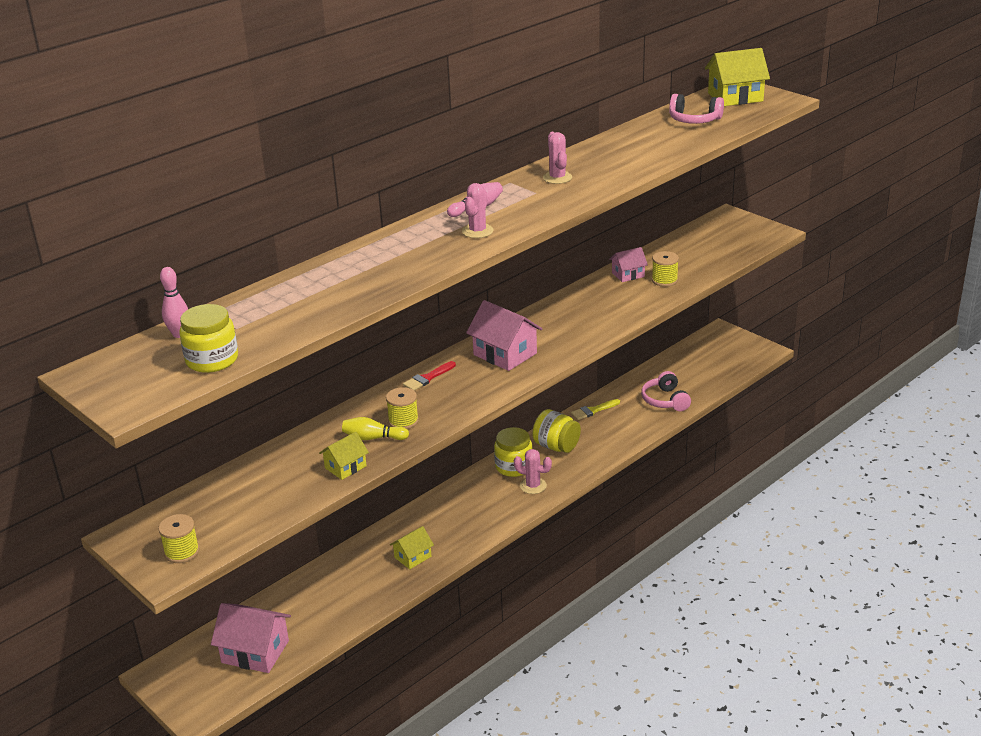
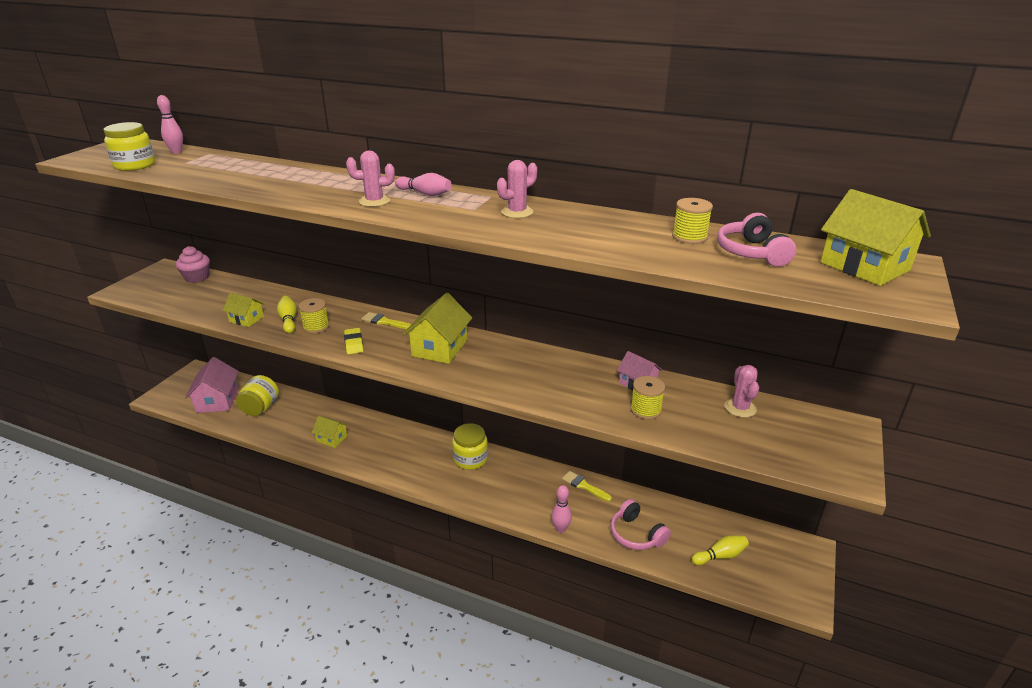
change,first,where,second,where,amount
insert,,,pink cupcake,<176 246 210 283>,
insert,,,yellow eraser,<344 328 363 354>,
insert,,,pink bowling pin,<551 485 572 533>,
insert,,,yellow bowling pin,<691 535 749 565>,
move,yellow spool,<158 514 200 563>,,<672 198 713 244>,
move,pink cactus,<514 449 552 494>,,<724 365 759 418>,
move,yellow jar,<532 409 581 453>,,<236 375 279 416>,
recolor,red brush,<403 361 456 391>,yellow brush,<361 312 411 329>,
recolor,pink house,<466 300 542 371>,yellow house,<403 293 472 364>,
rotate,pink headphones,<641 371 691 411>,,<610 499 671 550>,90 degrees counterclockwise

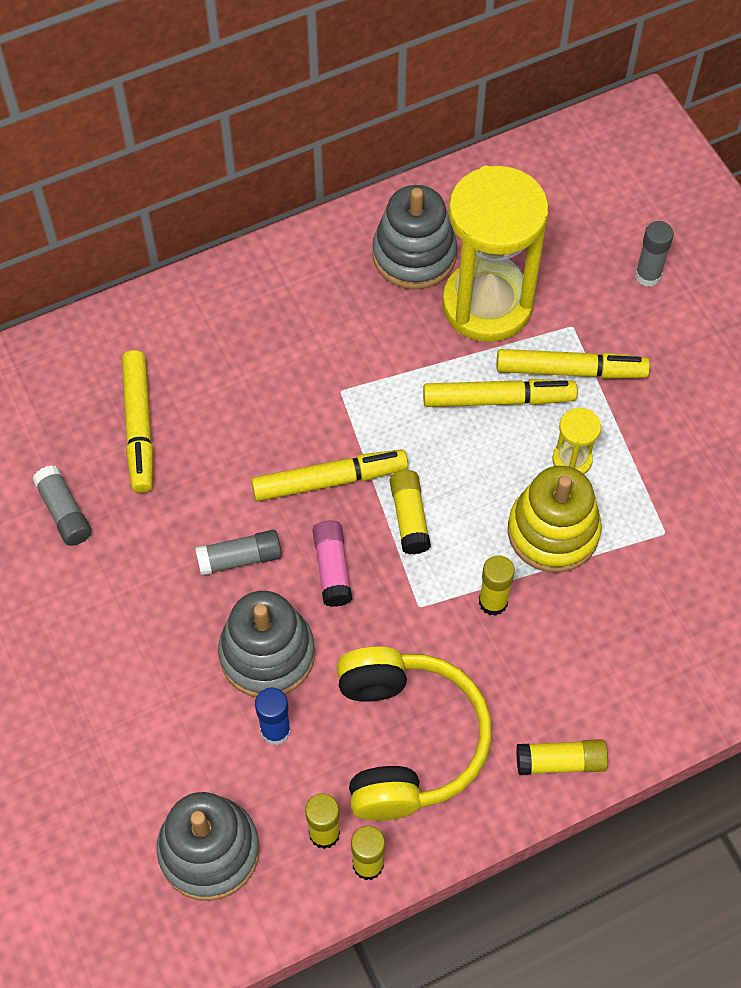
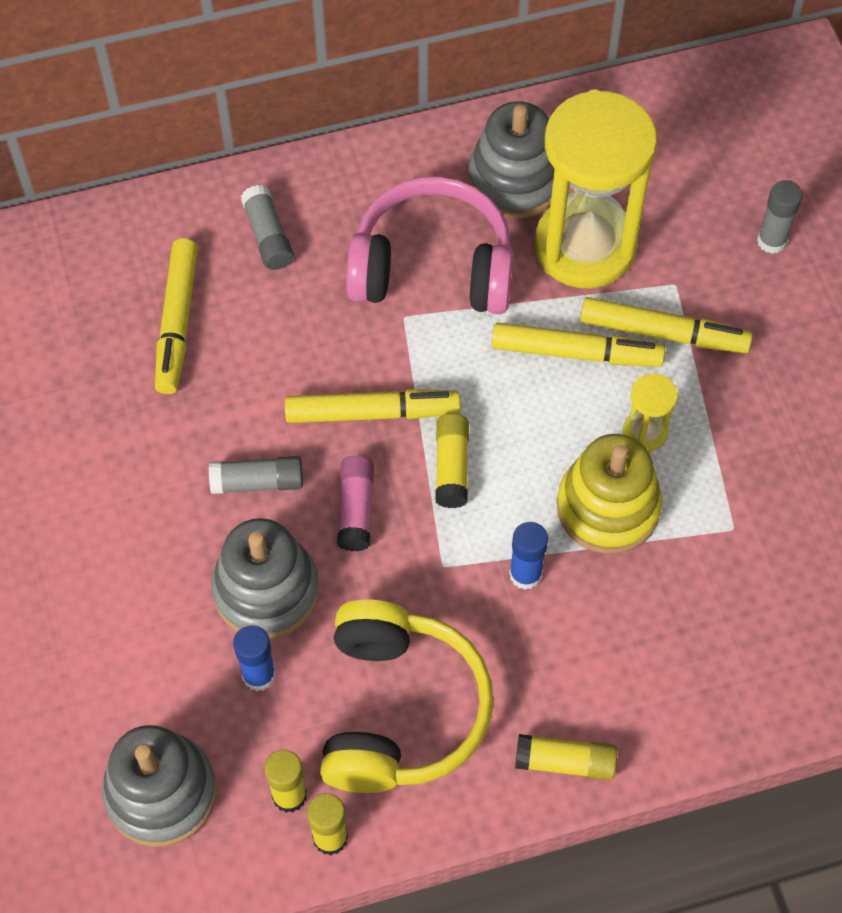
change,first,where,second,where,amount
insert,,,pink headphones,<346 177 513 314>,
move,grey glue stick,<32 465 92 546>,,<241 185 294 270>,
recolor,yellow glue stick,<479 555 515 616>,blue glue stick,<509 522 548 590>,

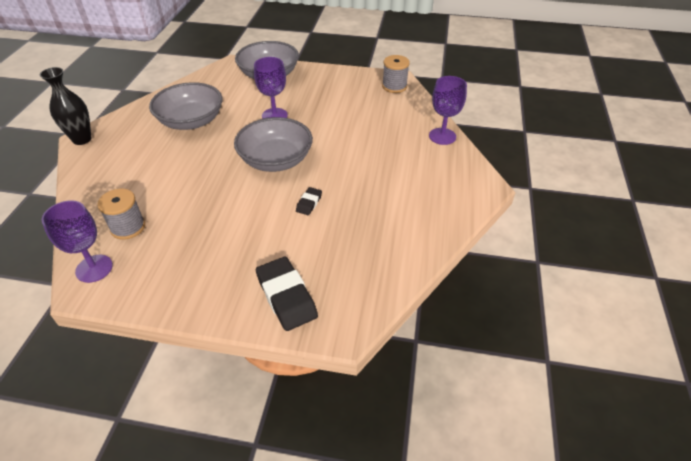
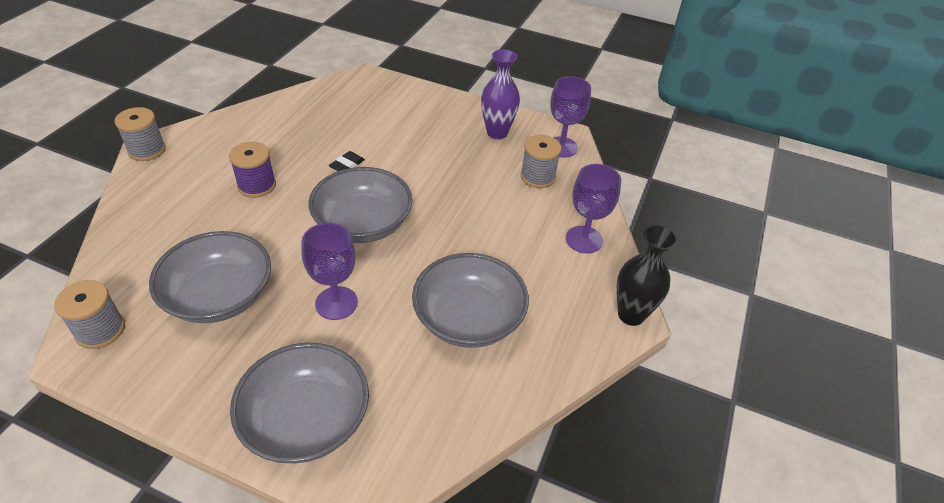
change,first,where,second,where,amount
delete,black eraser,<256 257 318 331>,,,
insert,,,grey spool,<114 107 166 161>,
insert,,,grey bowl,<149 231 271 323>,
insert,,,purple spool,<229 142 276 198>,
insert,,,purple vase,<481 49 520 139>,
move,purple goblet,<429 76 467 145>,,<566 164 621 253>,

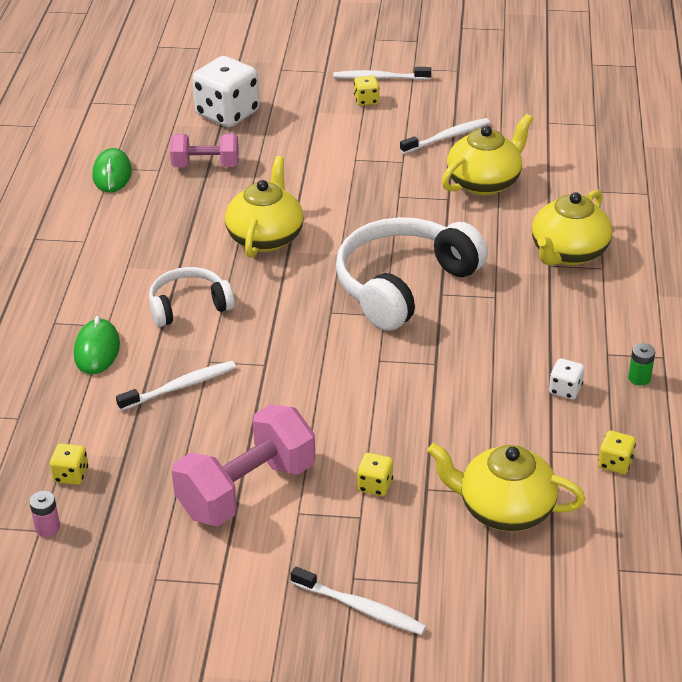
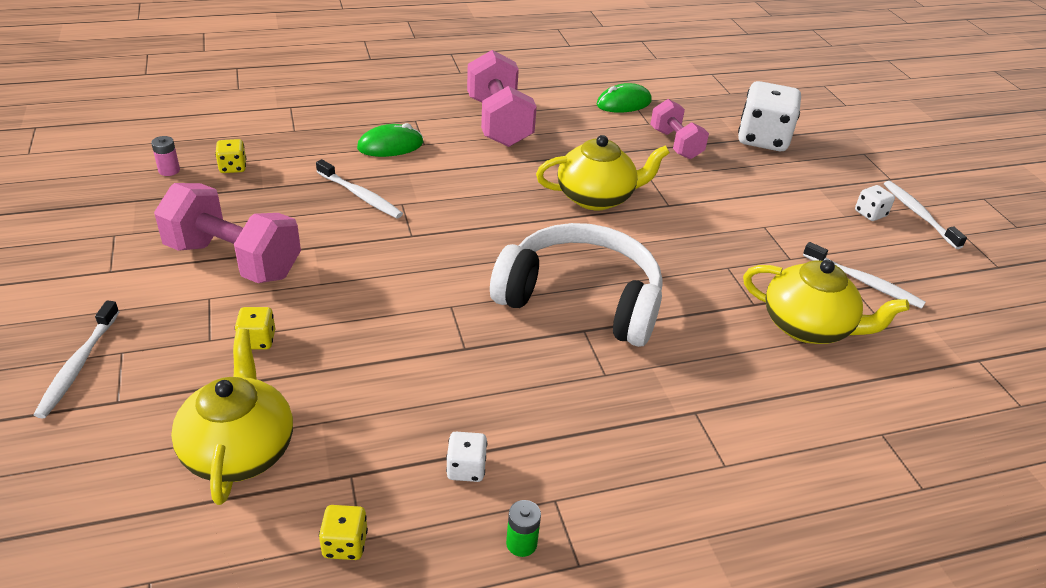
change,first,where,second,where,amount
delete,white headphones,<149 267 234 327>,,,
delete,yellow teapot,<532 190 612 265>,,,
insert,,,pink dumbbell,<467 50 537 147>,
recolor,yellow dice,<354 75 380 106>,white dice,<855 185 895 221>,

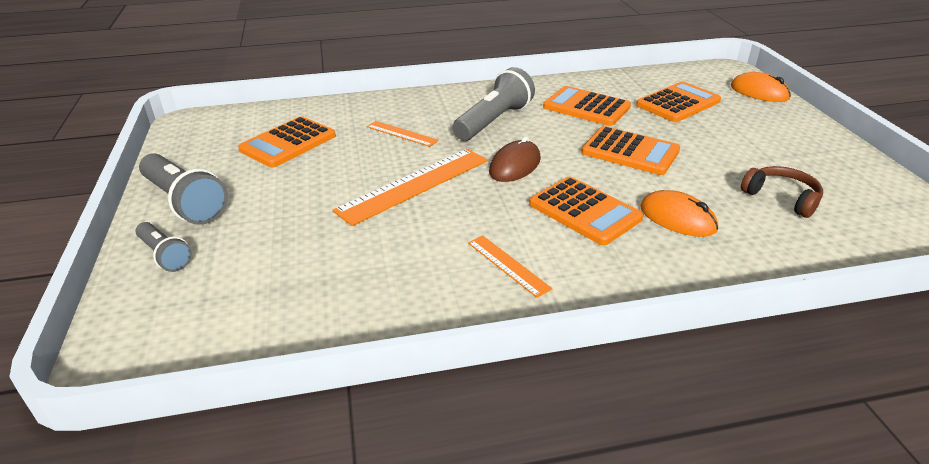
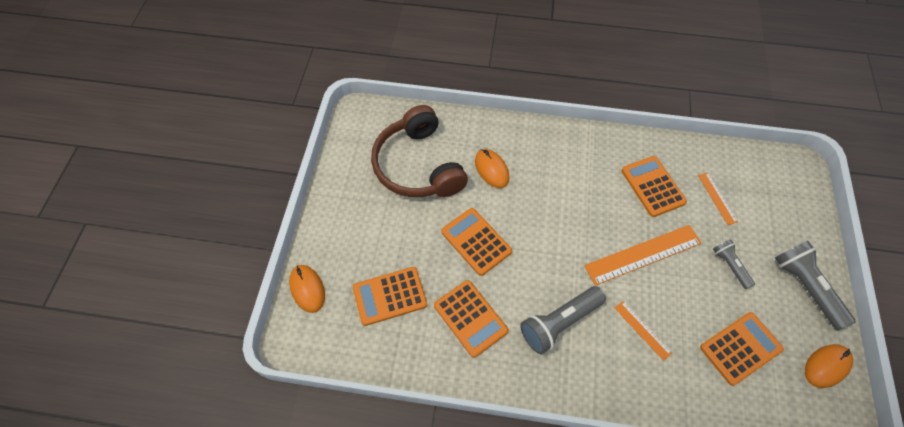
change,first,where,second,where,amount
delete,brown mouse,<489 136 541 182>,,,
insert,,,orange mouse,<805 344 853 388>,
move,grey flashlight,<135 222 192 272>,,<713 239 755 289>,
move,orange ruler,<468 236 552 298>,,<698 173 738 225>,
move,orange calculator,<529 176 643 245>,,<621 156 687 217>,
resize,brown headphones,<741 166 823 218>,,<371 105 468 197>,x2.16

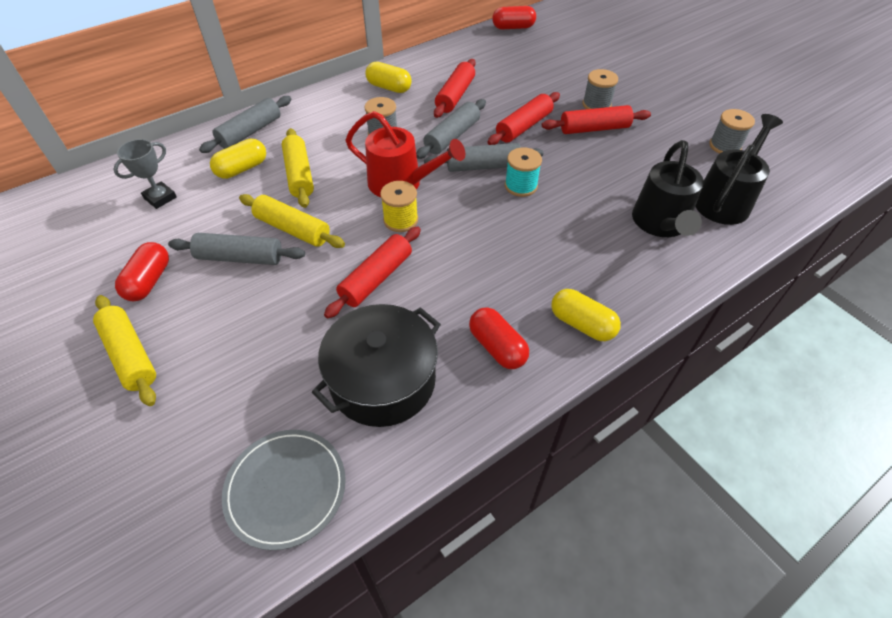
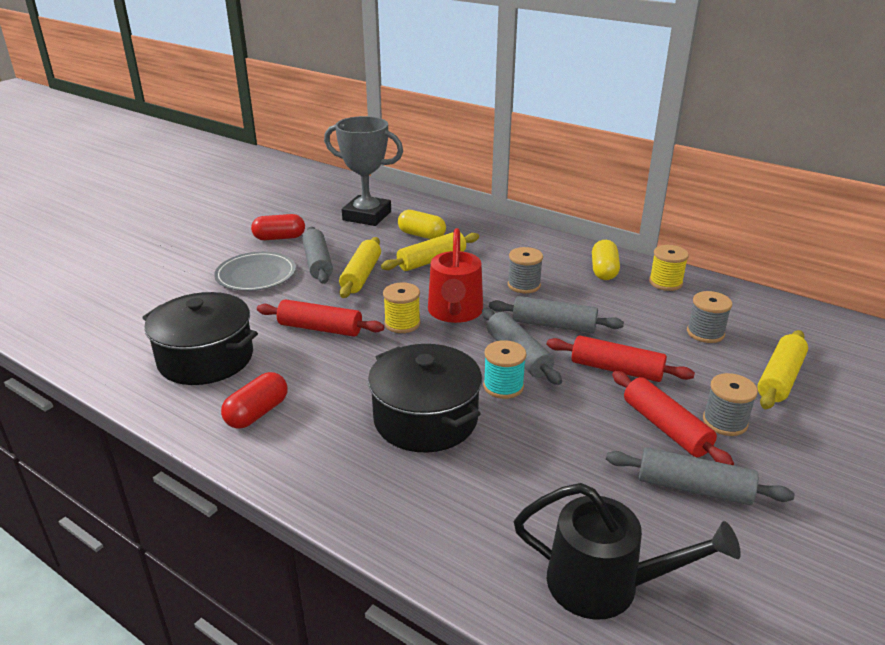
change,first,where,second,where,amount
delete,red rolling pin,<434 59 476 118>,,,
delete,red capsule,<492 6 536 29>,,,
delete,yellow capsule,<551 289 621 341>,,,
delete,black watering can,<632 140 704 237>,,,
insert,,,black pot,<368 344 482 452>,
insert,,,yellow spool,<649 245 689 291>,
move,yellow rolling pin,<93 295 156 406>,,<757 330 808 409>,
move,grey rolling pin,<199 96 291 153>,,<606 447 795 505>,
move,grey plate,<222 430 346 550>,,<214 252 296 291>,
move,grey spool,<709 109 755 154>,,<687 291 732 343>,
resize,grey trophy,<113 139 177 209>,,<324 116 403 226>,x1.91

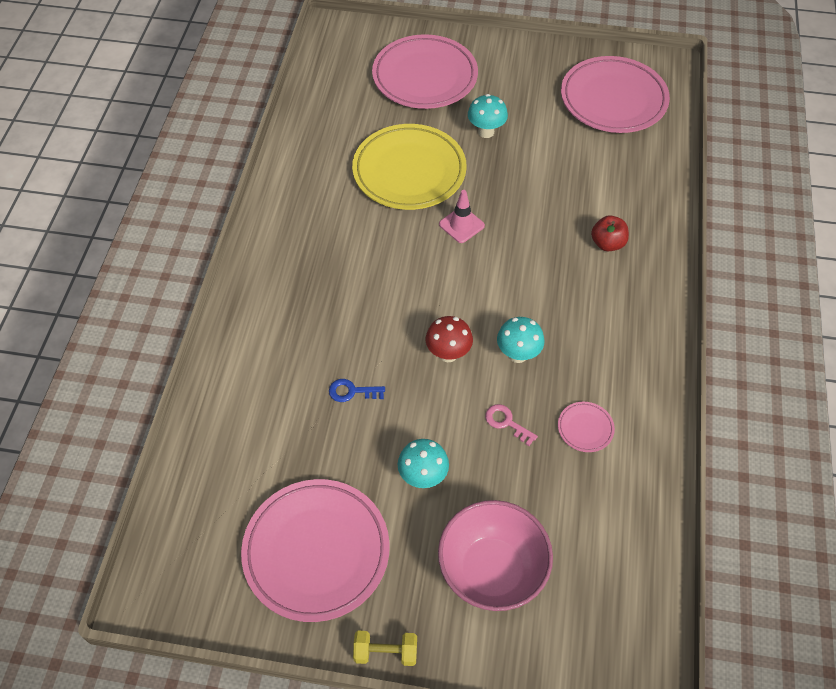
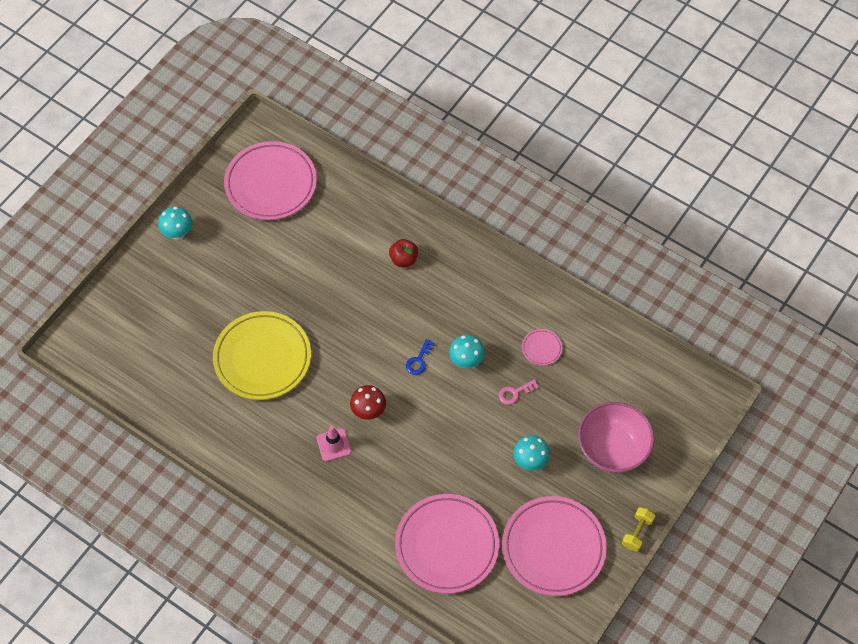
change,first,where,second,where,amount
move,blue key,<329 379 385 402>,,<406 339 435 375>,
move,pink plate,<372 34 478 109>,,<395 494 499 594>,
move,red mushroom,<426 316 473 362>,,<350 385 386 420>,
move,pink traffic cone,<439 190 485 243>,,<316 426 351 461>,
move,turquoise mushroom,<468 94 508 138>,,<158 207 192 240>,

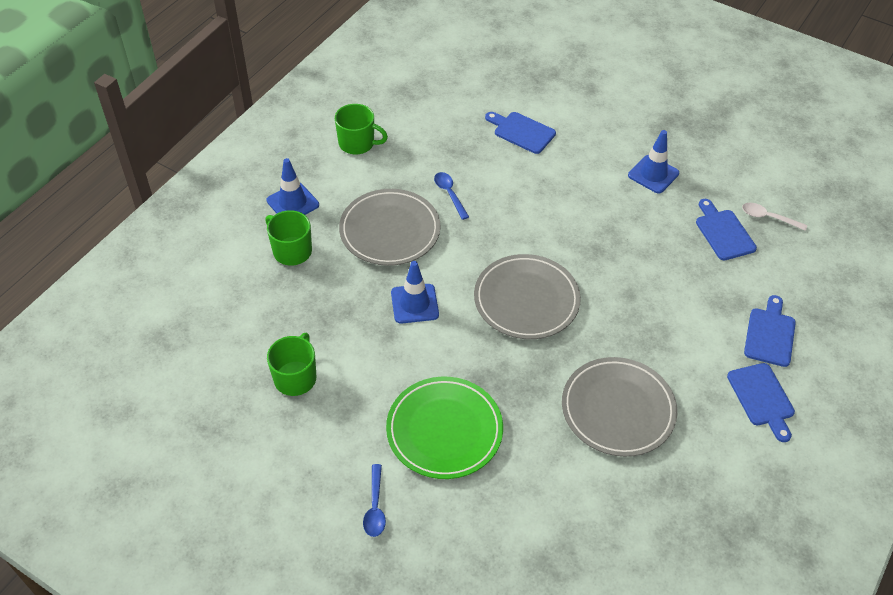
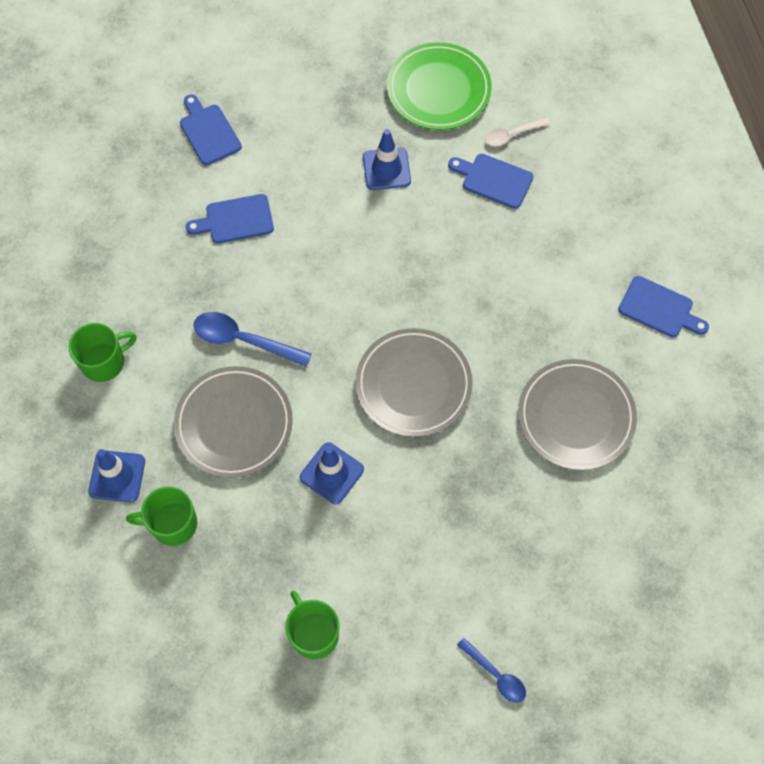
change,first,where,second,where,amount
move,green plate,<386 377 503 479>,,<387 42 492 130>,
move,blue cutting board,<744 295 796 367>,,<180 94 242 165>,
resize,blue spoon,<434 172 469 220>,,<193 312 312 367>,x1.62

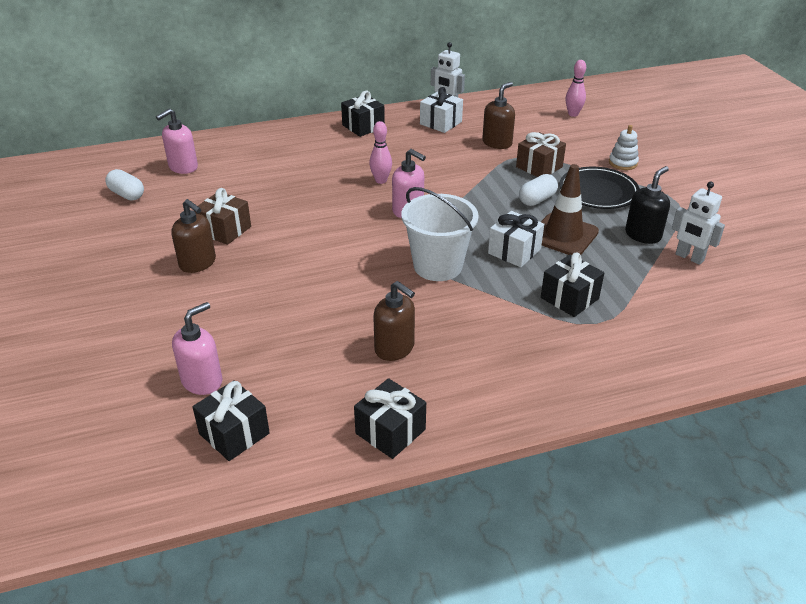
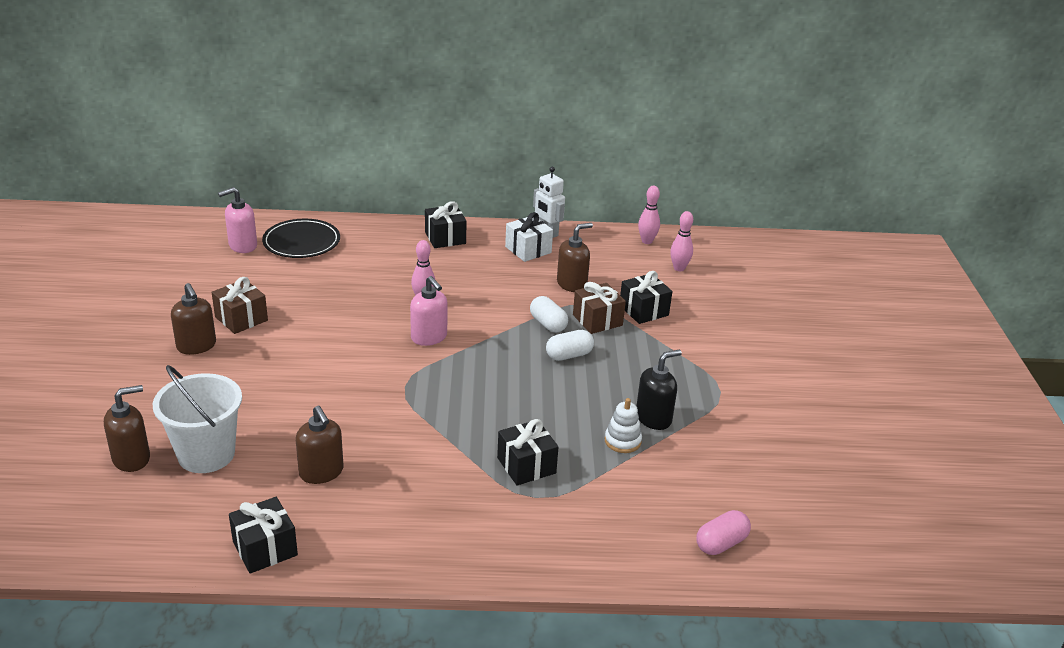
change,first,where,second,where,amount
delete,white gift,<488 211 544 267>,,,
delete,brown traffic cone,<541 164 599 255>,,,
delete,white robot,<672 182 725 265>,,,
insert,,,pink bowling pin,<638 186 660 244>,
insert,,,pink capsule,<696 510 751 555>,
move,white capsule,<105 169 144 200>,,<530 296 568 333>,
move,black gift,<192 380 270 461>,,<620 271 672 324>,
move,white bucket,<401 187 479 281>,,<153 365 242 473>,
move,black plate,<560 167 640 209>,,<262 219 340 258>,
move,white stacking toy,<609 125 639 170>,,<605 398 642 453>,
recolor,pink soap dispenser,<172 302 222 395>,brown soap dispenser,<104 385 150 472>,

